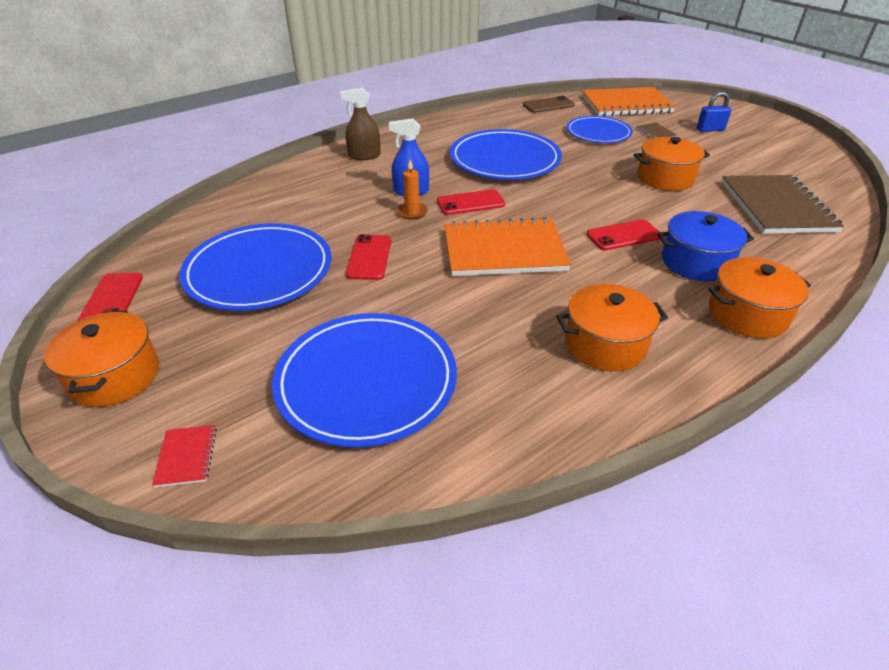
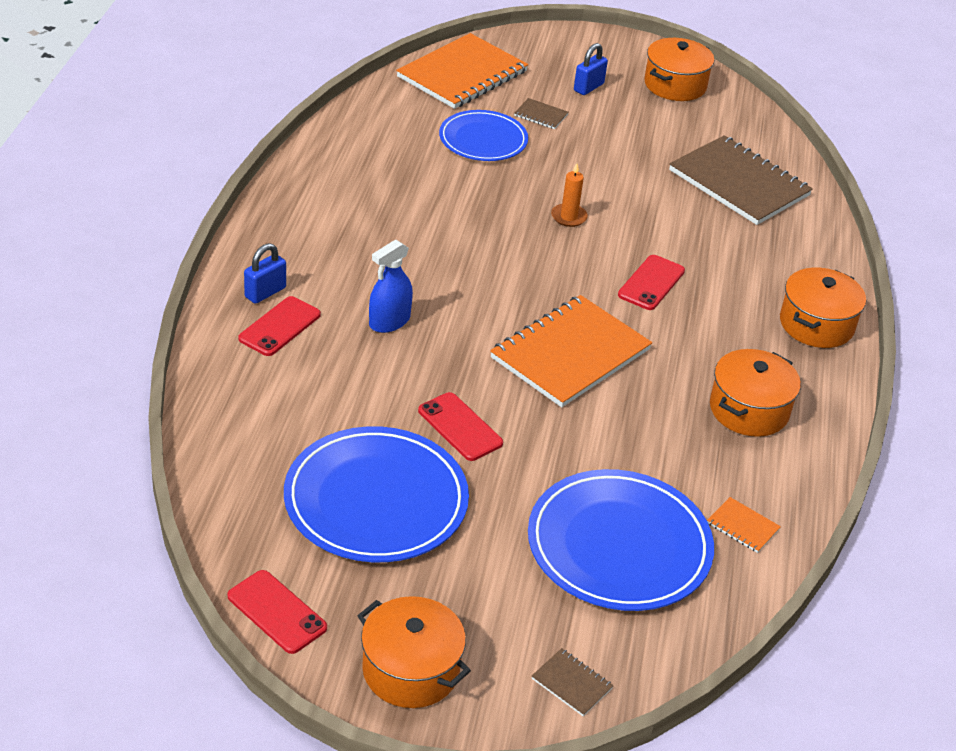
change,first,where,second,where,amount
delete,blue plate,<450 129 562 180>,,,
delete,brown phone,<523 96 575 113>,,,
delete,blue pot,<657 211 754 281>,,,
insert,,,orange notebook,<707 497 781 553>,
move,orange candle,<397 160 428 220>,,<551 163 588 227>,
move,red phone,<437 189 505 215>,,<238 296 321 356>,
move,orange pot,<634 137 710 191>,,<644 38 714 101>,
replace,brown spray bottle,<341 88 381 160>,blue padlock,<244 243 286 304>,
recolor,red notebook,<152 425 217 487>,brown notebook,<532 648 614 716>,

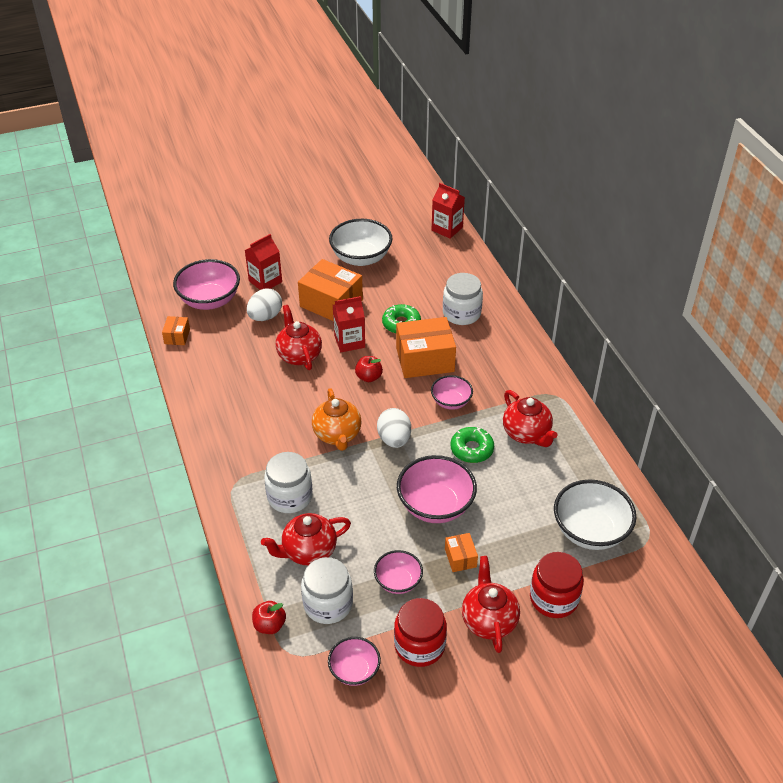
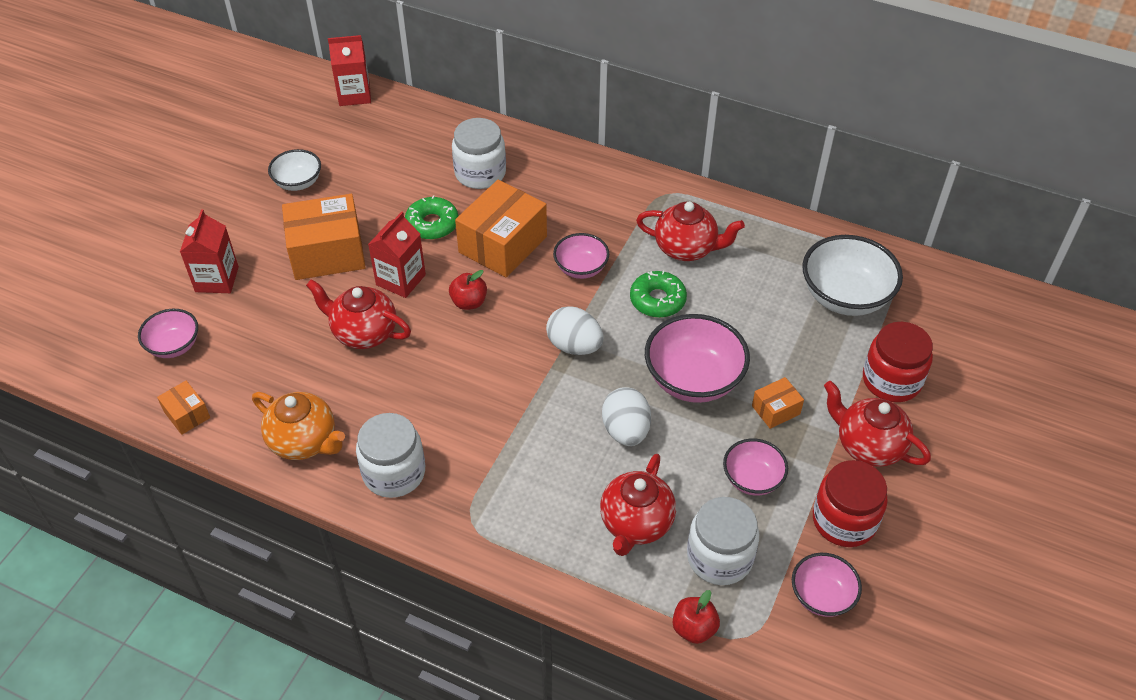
change,first,where,second,where,amount
move,white egg,<247 289 282 321>,,<602 387 651 446>,
move,white jar,<264 452 313 513>,,<356 413 425 498>,
move,orange teapot,<312 388 362 451>,,<252 392 345 460>,
rotate,orange box,<445 533 478 572>,,<752 377 804 429>,60 degrees counterclockwise
resize,pink bowl,<173 259 240 310>,,<138 309 198 358>,x0.58
resize,white bowl,<329 219 392 266>,,<268 149 321 191>,x0.58

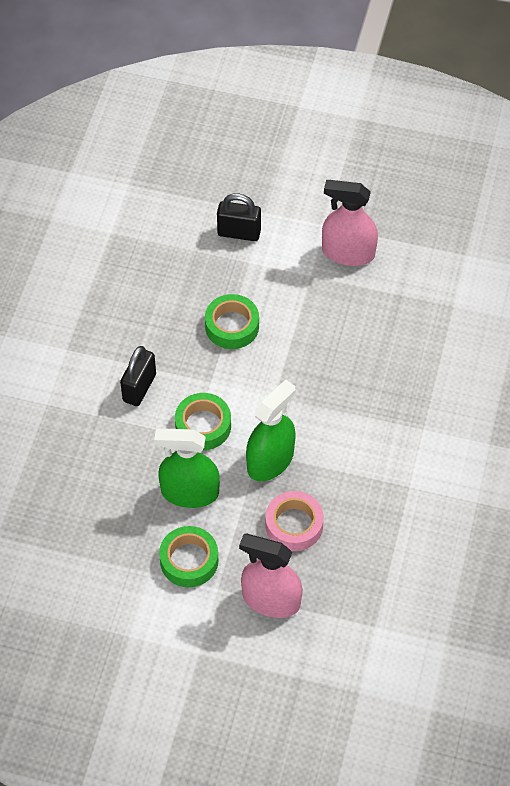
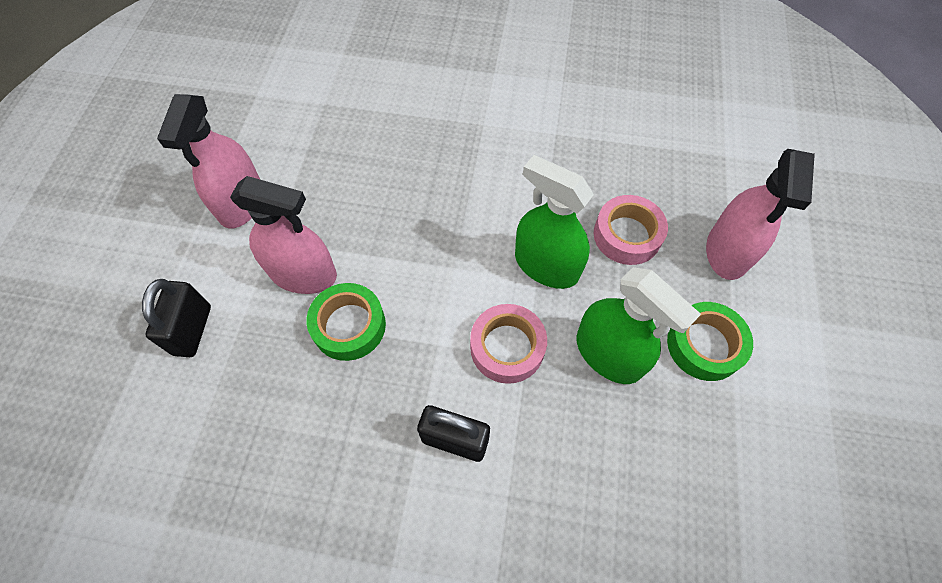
change,first,where,second,where,amount
insert,,,pink spray bottle,<230 176 337 294>,
recolor,green tape,<175 393 231 450>,pink tape,<470 304 547 384>,
rotate,green spray bottle,<154 428 220 508>,,<576 267 701 384>,45 degrees counterclockwise

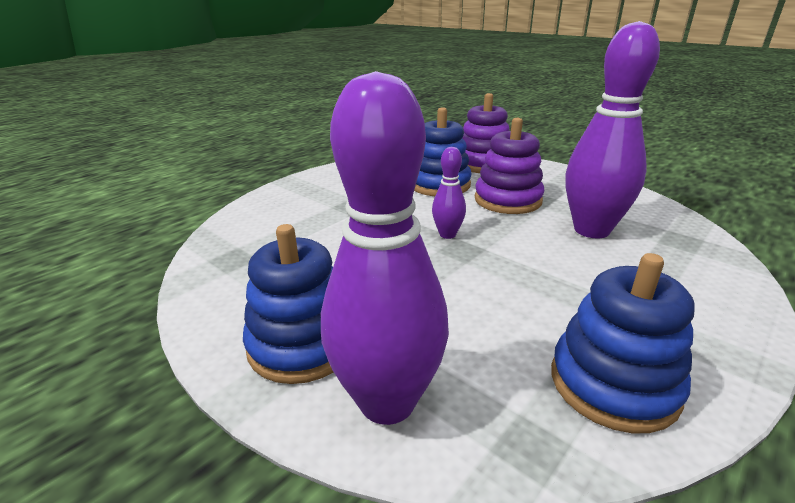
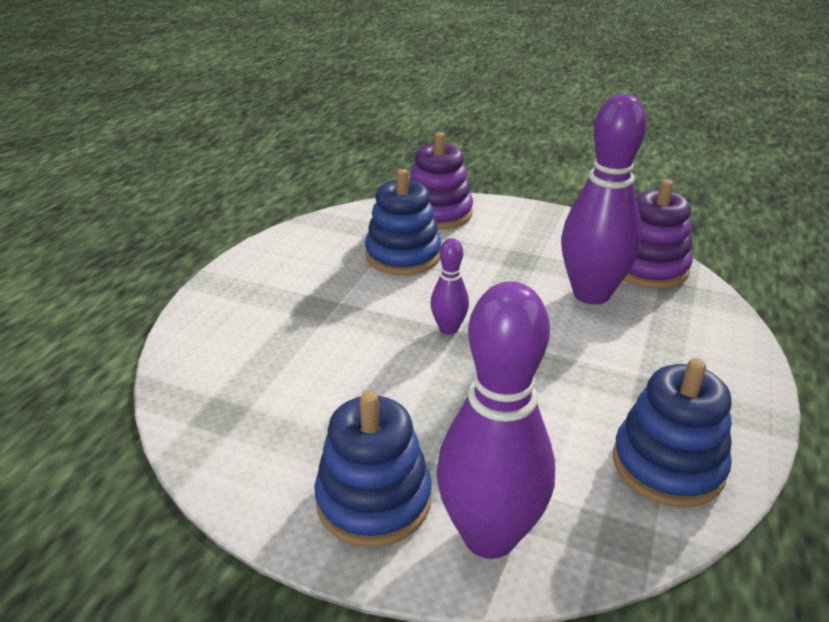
change,first,where,second,where,amount
move,purple stacking toy,<475 118 544 214>,,<623 179 693 289>,

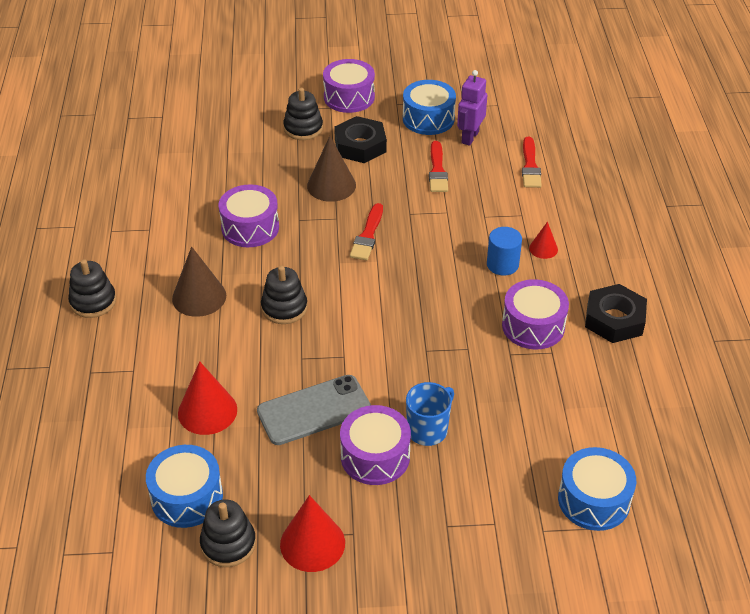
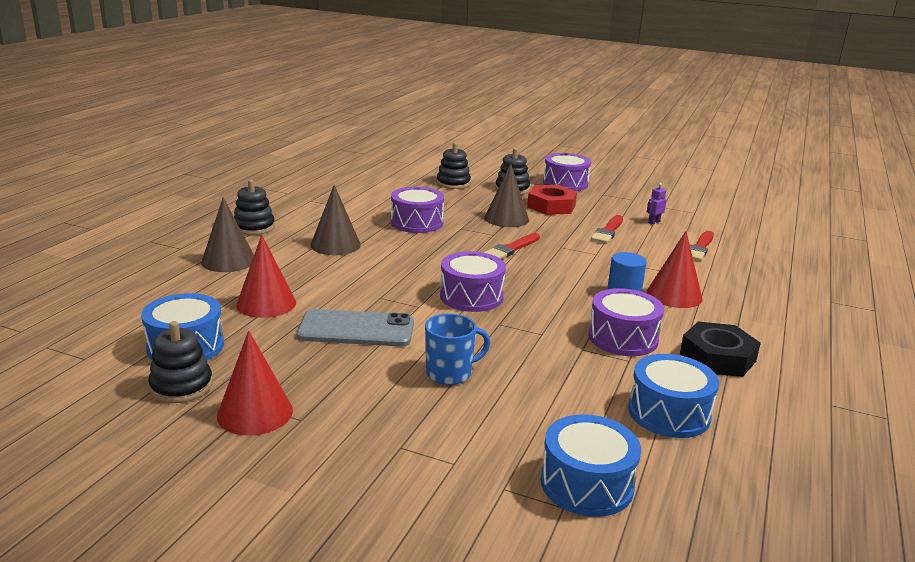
change,first,where,second,where,amount
insert,,,brown cone,<201 198 254 272>,
move,black stacking toy,<261 266 308 324>,,<437 142 471 189>,
move,purple drum,<340 405 411 485>,,<440 251 506 312>,
move,blue drum,<403 80 456 135>,,<628 354 719 438>,
recolor,black nut,<334 116 387 163>,red nut,<527 185 577 215>,
resize,purple robot,<457 70 487 146>,,<647 183 667 224>,x0.55
resize,red cone,<529 222 558 259>,,<647 231 702 308>,x1.82

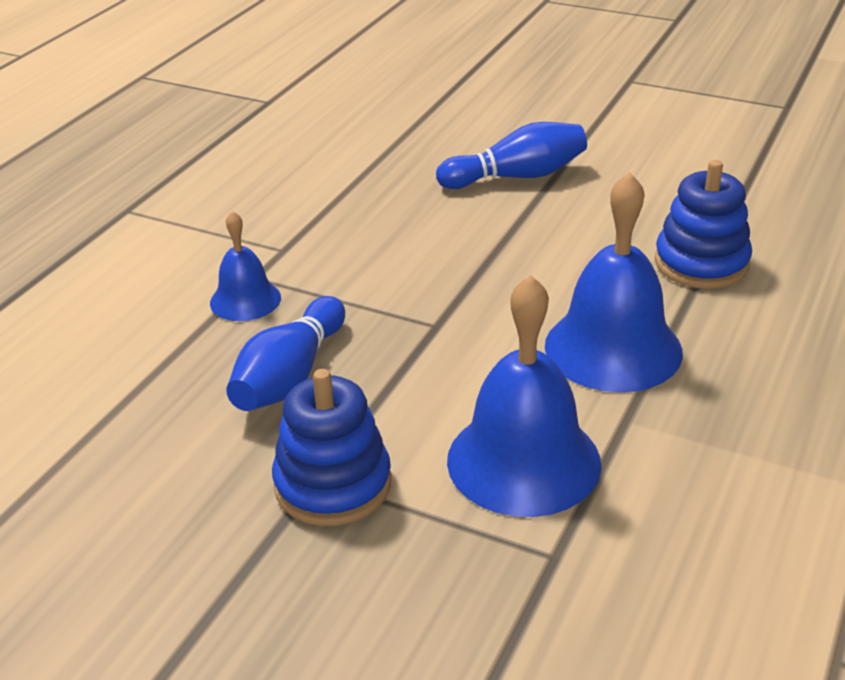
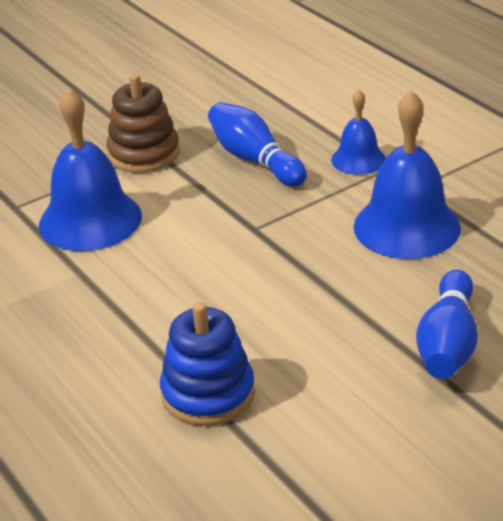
change,first,where,second,where,amount
move,blue bell,<545 172 683 392>,,<354 90 461 259>,
recolor,blue stacking toy,<272 369 391 526>,brown stacking toy,<106 74 180 173>,

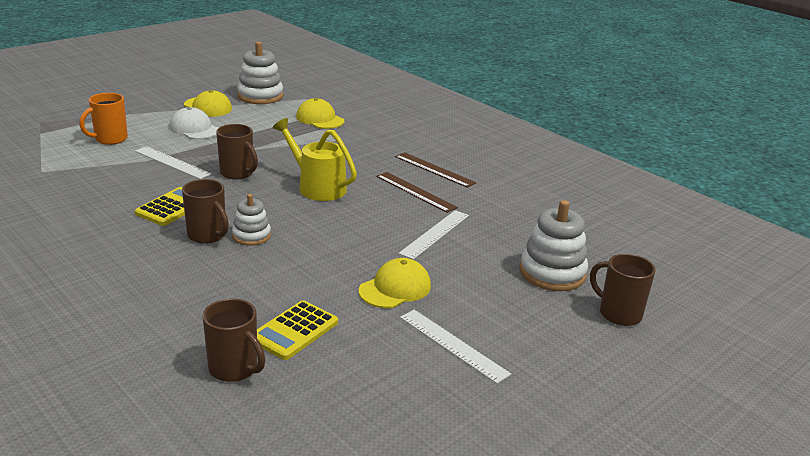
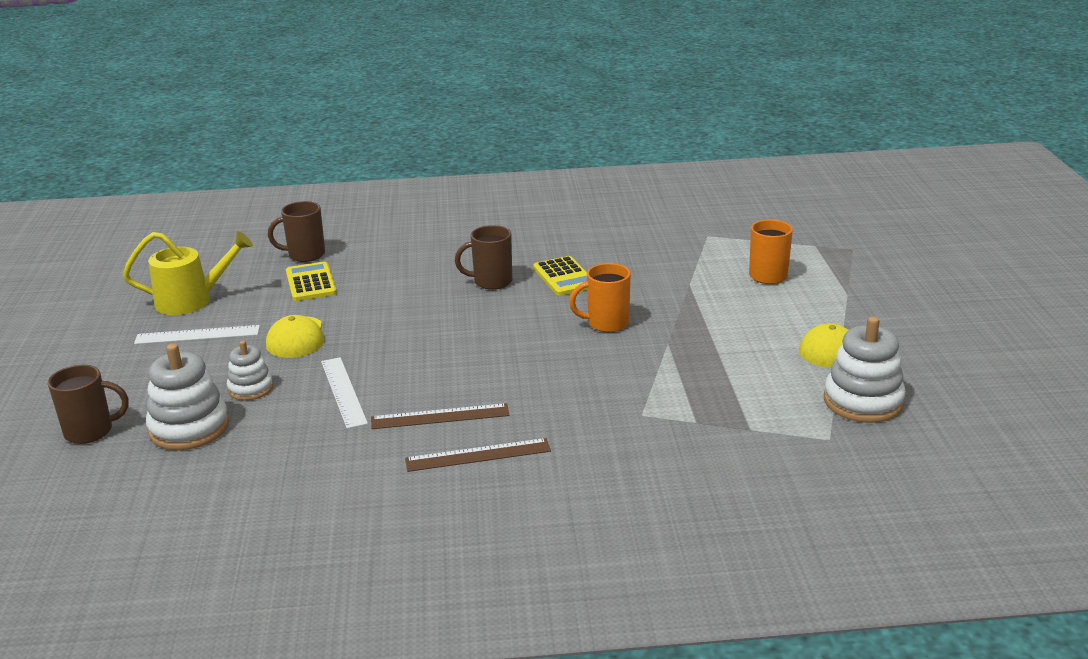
change,first,where,second,where,amount
delete,white ruler,<135 146 212 179>,,,
delete,white cap,<169 107 218 139>,,,
delete,yellow cap,<296 98 344 129>,,,
move,white stacking toy,<232 194 271 246>,,<227 341 273 400>,
move,yellow watering can,<273 118 357 201>,,<123 231 253 315>,
recolor,brown mug,<216 124 258 180>,orange mug,<569 263 631 332>,

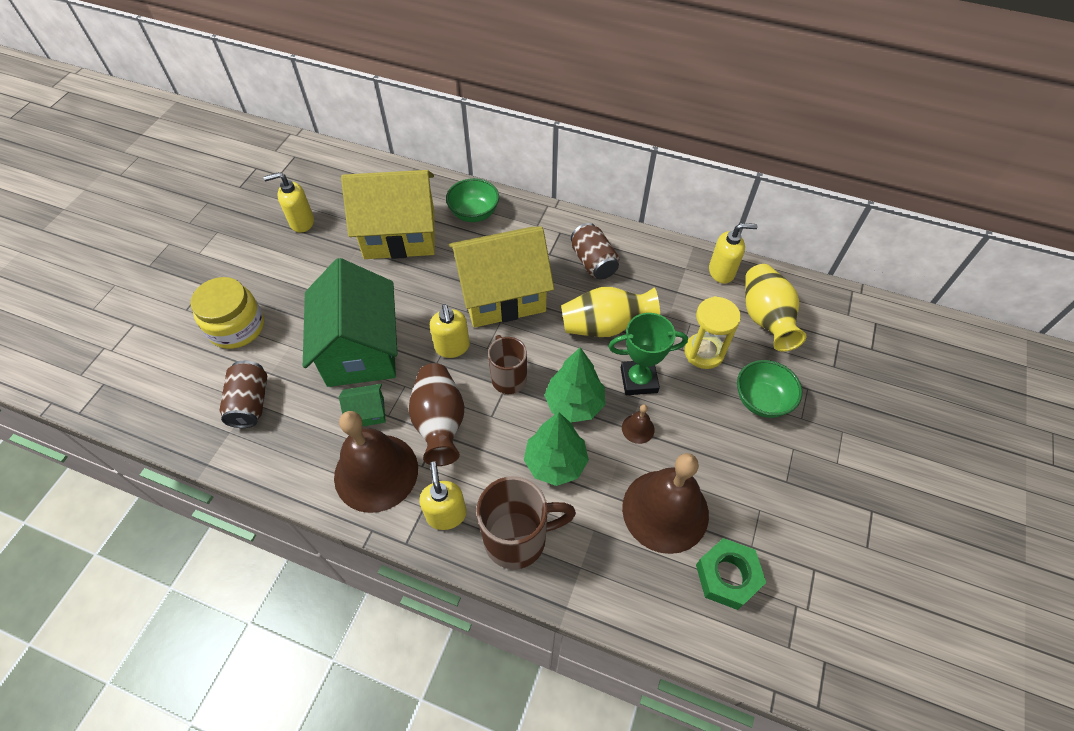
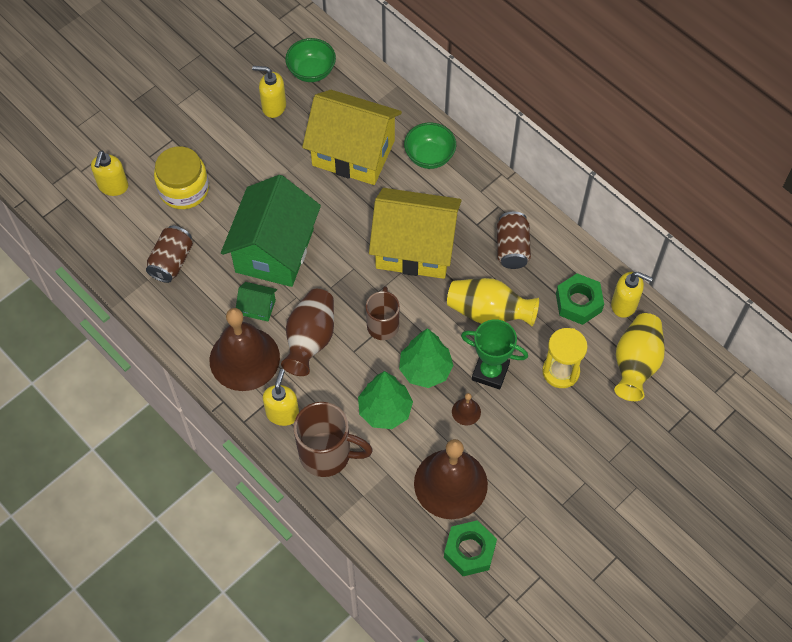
change,first,where,second,where,amount
insert,,,green nut,<556 273 604 325>,
move,yellow soap dispenser,<430 304 470 358>,,<91 151 128 196>,
move,green bowl,<737 360 802 418>,,<285 38 336 82>,

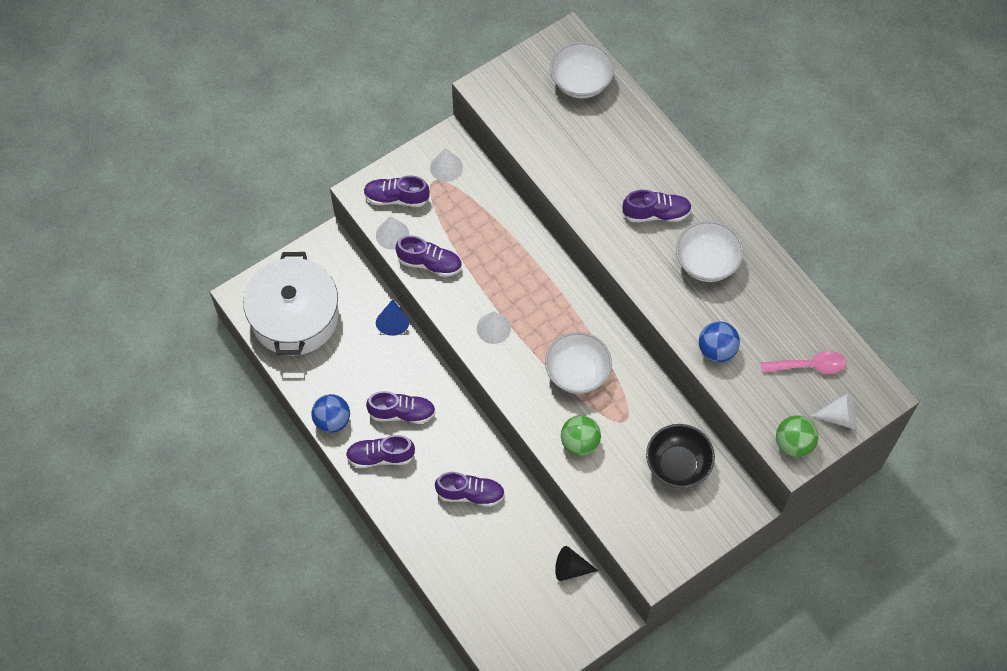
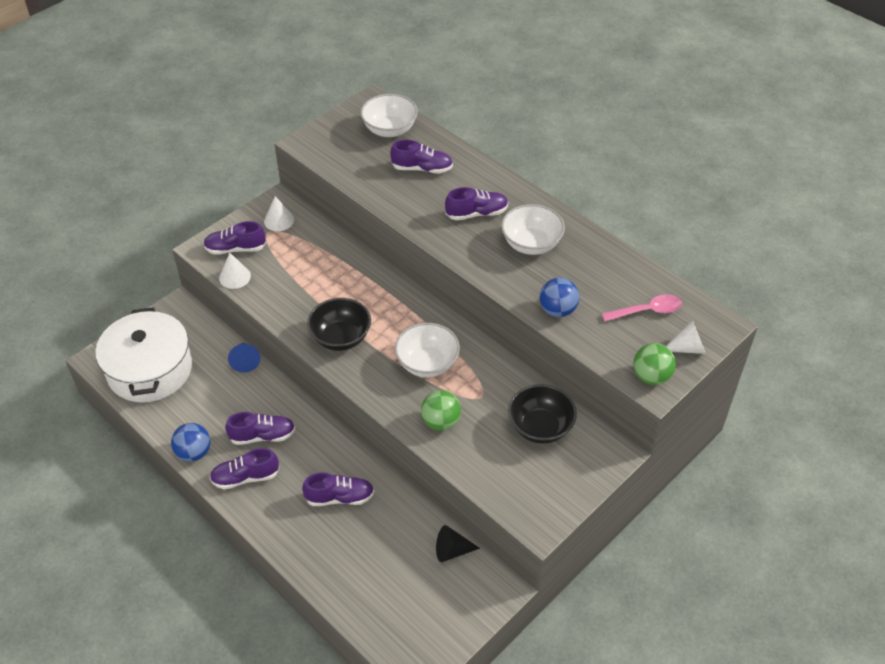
change,first,where,second,where,amount
move,purple shoe,<396 235 462 277>,,<390 140 453 174>,
replace,white cone,<477 311 511 344>,black bowl,<307 298 371 351>,

